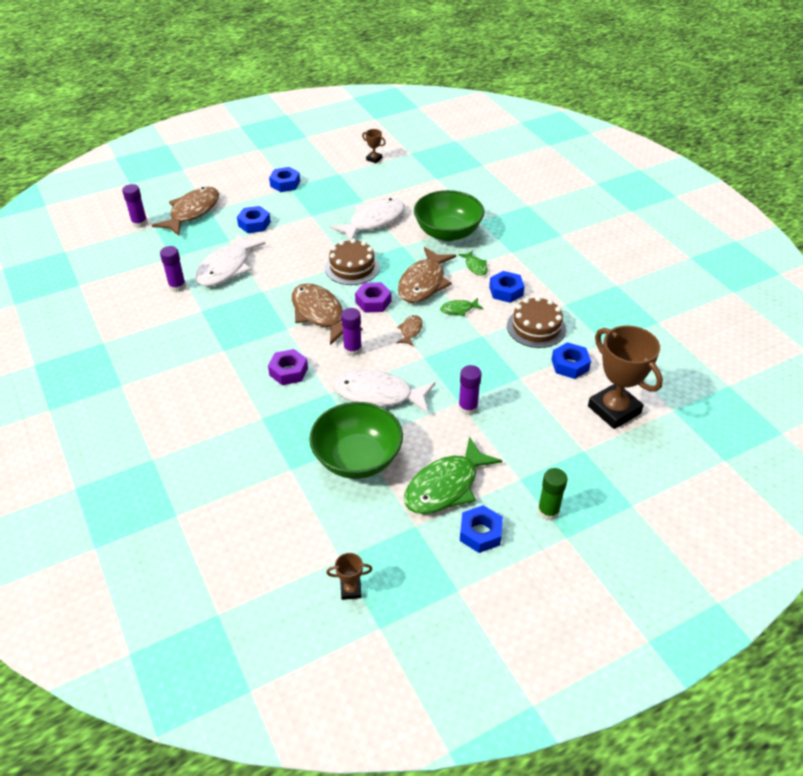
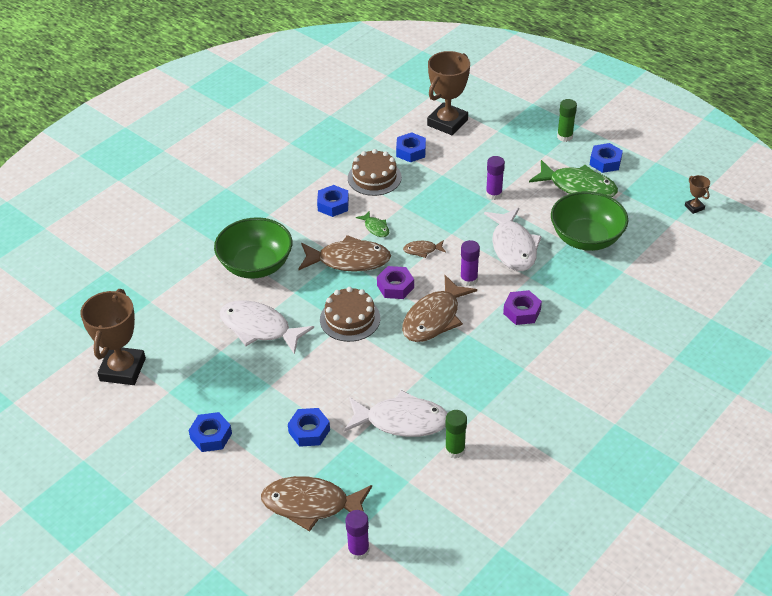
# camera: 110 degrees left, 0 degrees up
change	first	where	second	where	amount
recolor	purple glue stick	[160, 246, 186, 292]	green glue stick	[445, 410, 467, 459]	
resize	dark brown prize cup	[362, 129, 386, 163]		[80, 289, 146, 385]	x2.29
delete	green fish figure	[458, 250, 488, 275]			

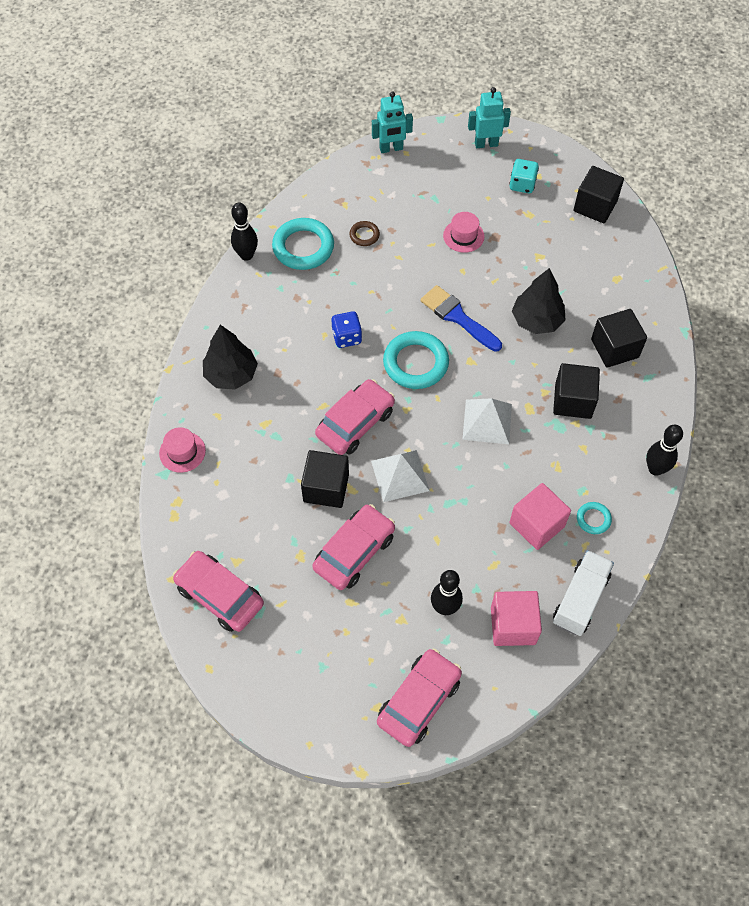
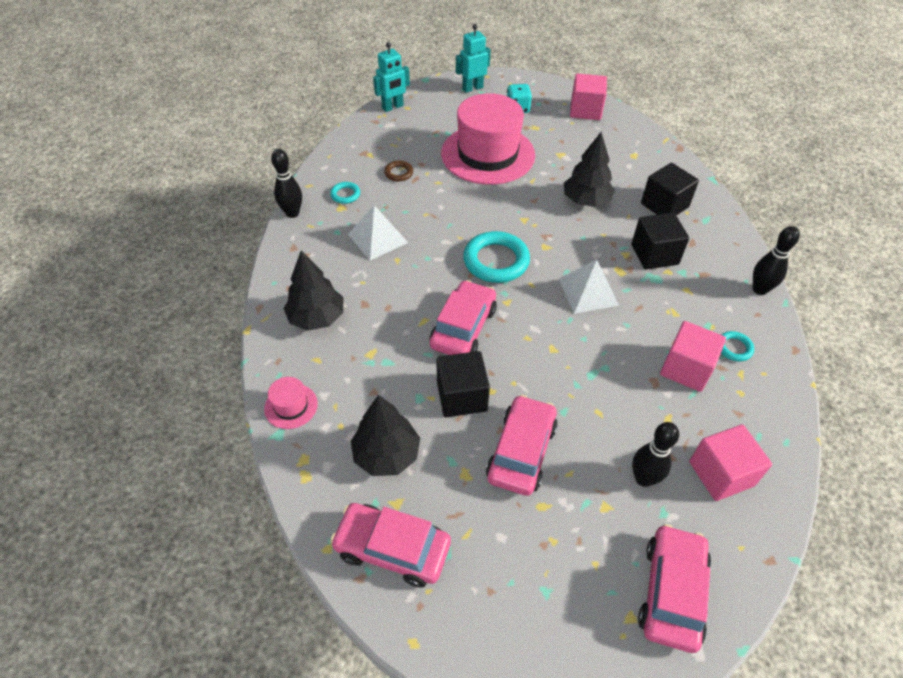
# camera: 20 degrees left, 10 degrees down
change	first	where	second	where	amount
resize	turquoise hoop	[272, 218, 334, 270]		[330, 182, 360, 204]	x0.49
delete	royal blue die	[332, 311, 362, 348]			
move	snow-white pyramid shape	[371, 450, 430, 502]		[348, 205, 408, 260]	
delete	royal blue brush	[420, 285, 502, 352]			
resize	pink hat	[443, 212, 485, 253]		[441, 93, 535, 185]	x2.44
delete	snow-white toy truck	[553, 550, 614, 636]			
recolor	ebony block	[574, 166, 624, 223]	pink block	[570, 73, 607, 120]	
insert			ebony fir tree	[351, 395, 420, 476]	

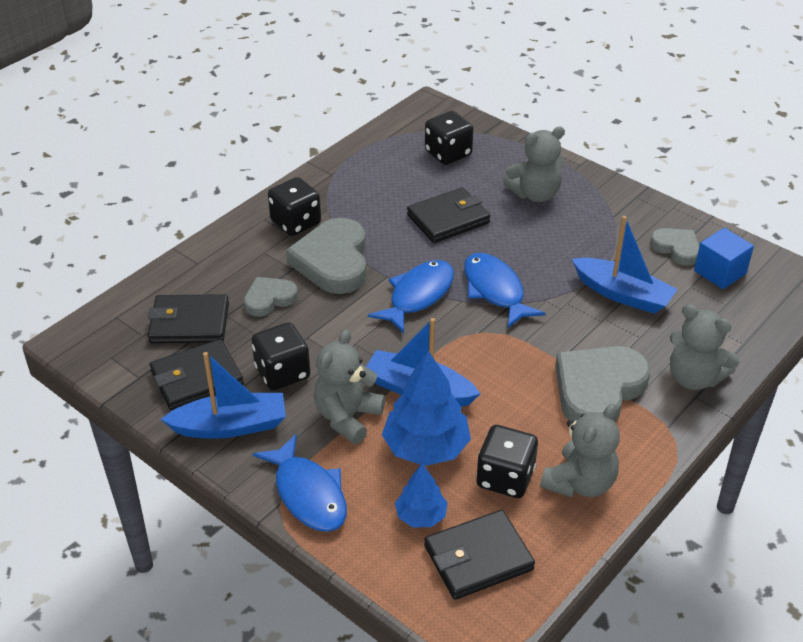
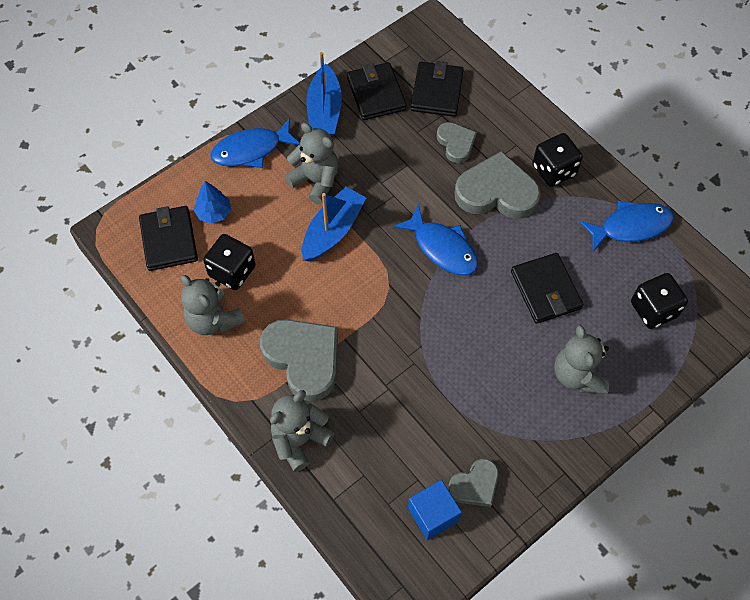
# camera: 100 degrees right, 20 degrees up
change	first	where	second	where	amount
delete	ebony die	[251, 322, 310, 390]			
delete	royal blue fir tree	[382, 351, 471, 466]			
move	royal blue fish figure	[464, 253, 545, 329]		[579, 200, 674, 252]	
delete	royal blue sailboat	[572, 216, 678, 314]			

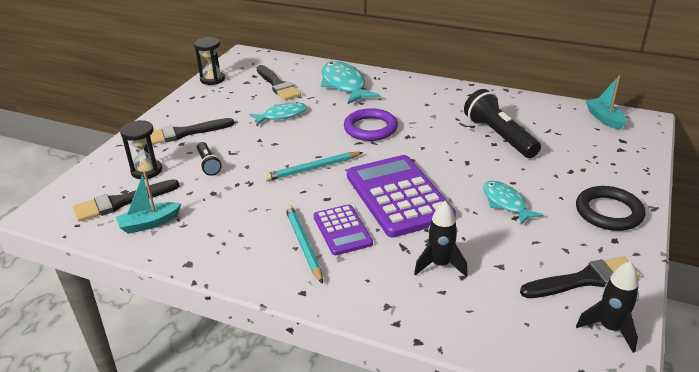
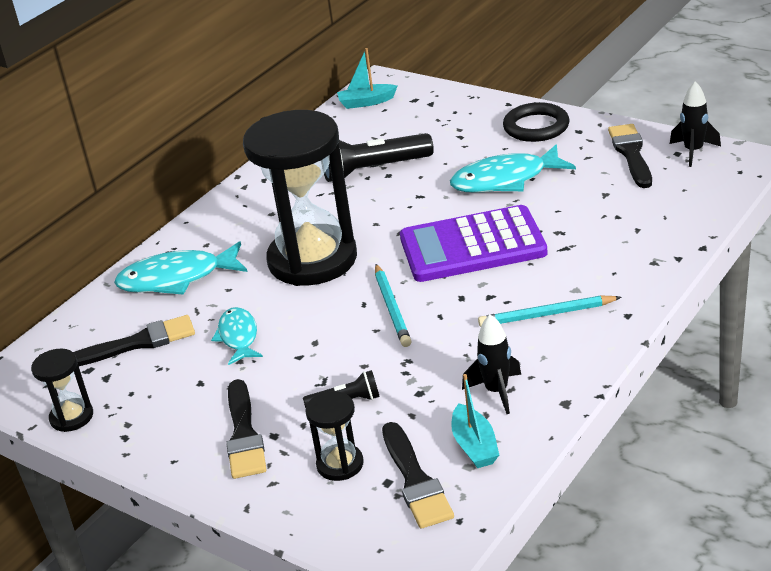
# camera: 75 degrees left, 0 degrees up
change	first	where	second	where	amount
delete	purple calculator	[313, 204, 373, 255]			
replace	purple hoop	[344, 108, 398, 141]	ebony sand timer	[243, 110, 357, 286]	
move	ebony rocket	[414, 201, 468, 277]		[462, 315, 521, 414]	
resize	turquoise fish figure	[483, 181, 543, 224]		[450, 144, 576, 192]	x1.61

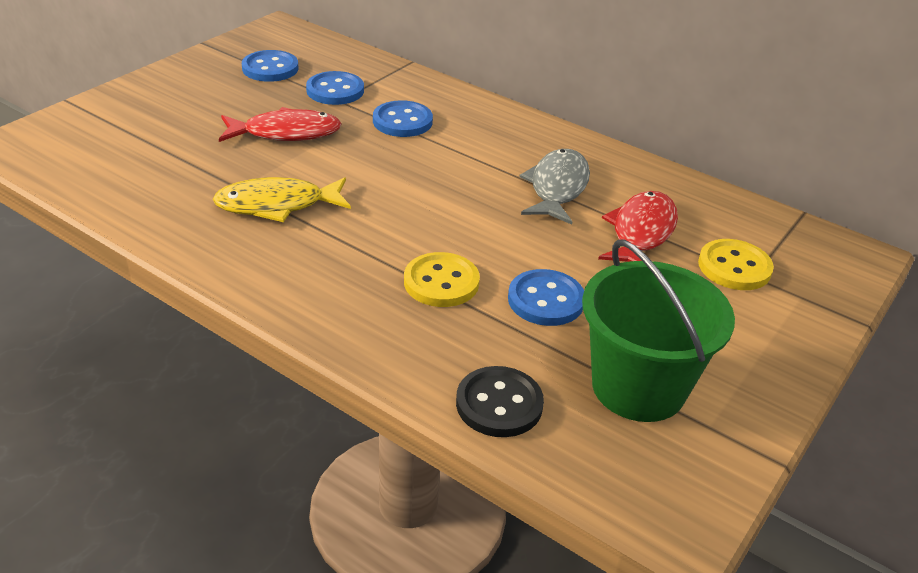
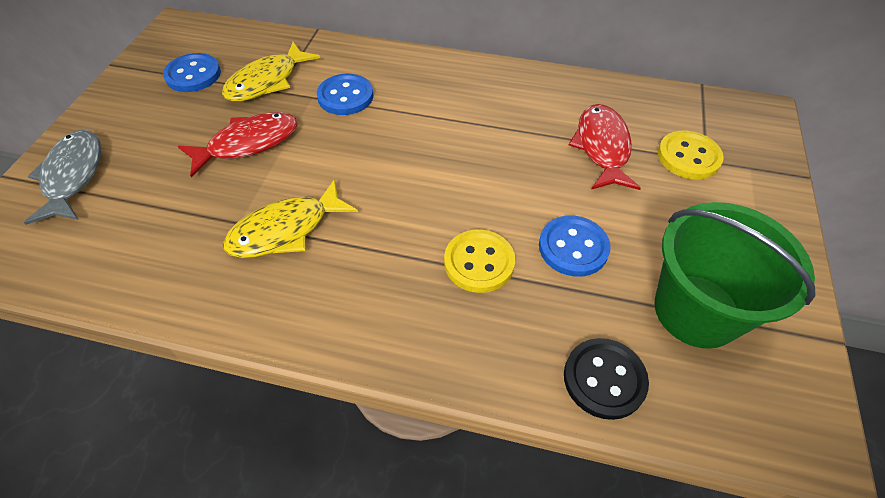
# camera: 20 degrees left, 15 degrees up
change	first	where	second	where	amount
replace	royal blue shirt button	[306, 71, 364, 105]	bright yellow fish figure	[222, 42, 320, 102]	
move	ash-grey fish figure	[519, 149, 590, 225]		[24, 130, 101, 225]	

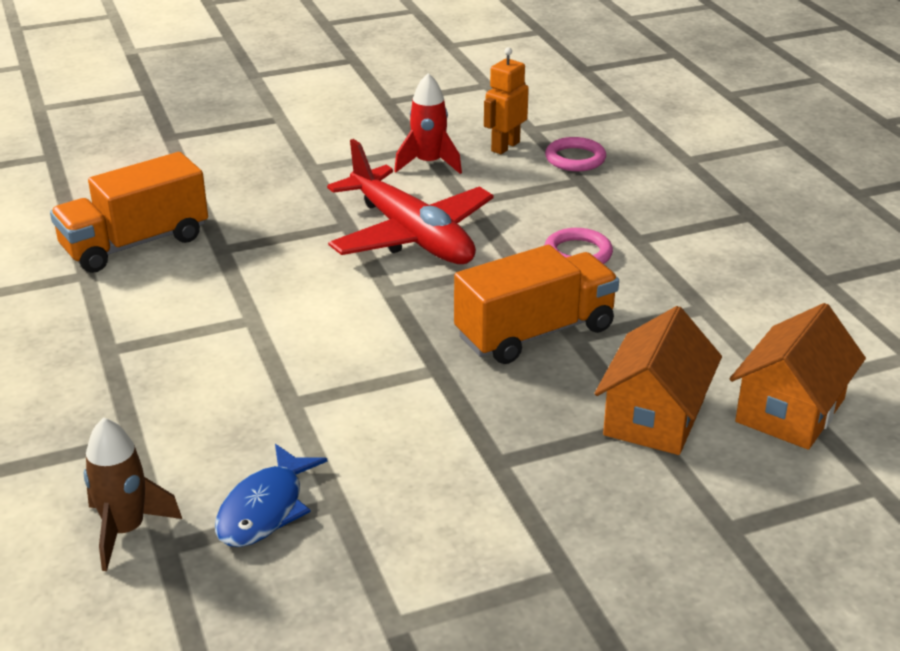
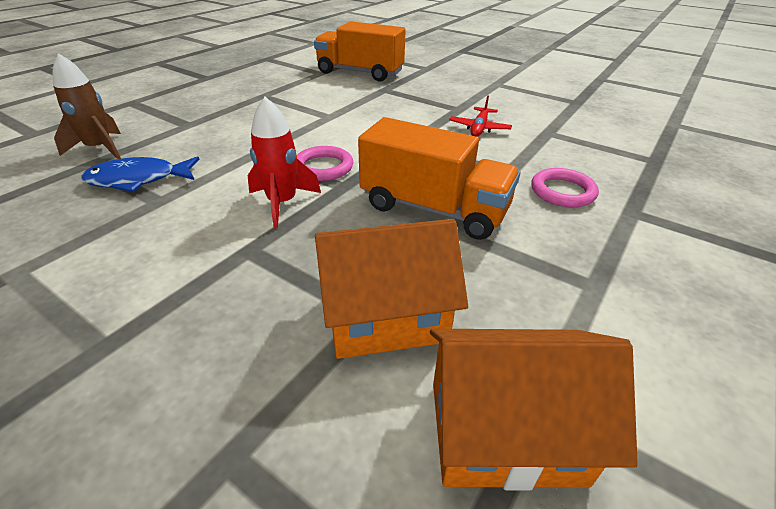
# camera: 55 degrees right, 5 degrees up
change	first	where	second	where	amount
resize	red aeroplane	[327, 139, 494, 264]		[449, 96, 512, 137]	x0.44
move	red rocket	[394, 73, 462, 174]		[248, 97, 321, 228]	
delete	orange robot	[484, 47, 529, 154]			
move	pink hoop	[545, 137, 606, 171]		[296, 146, 353, 181]	

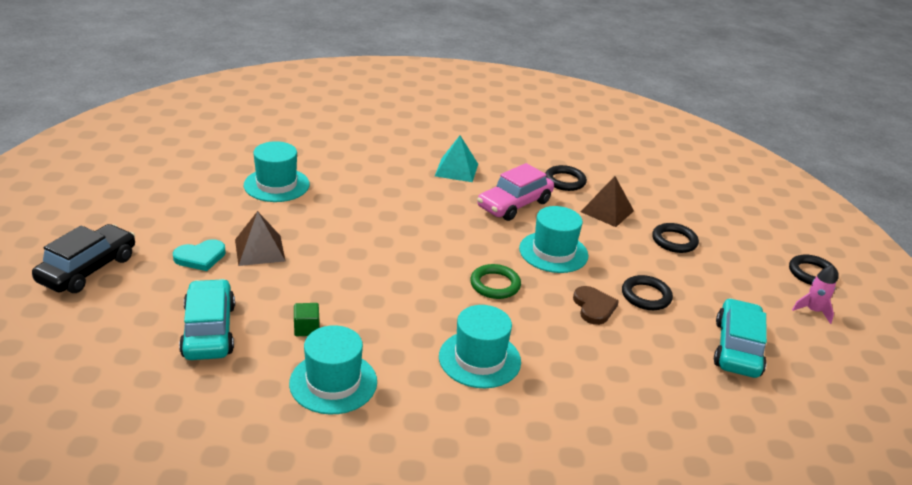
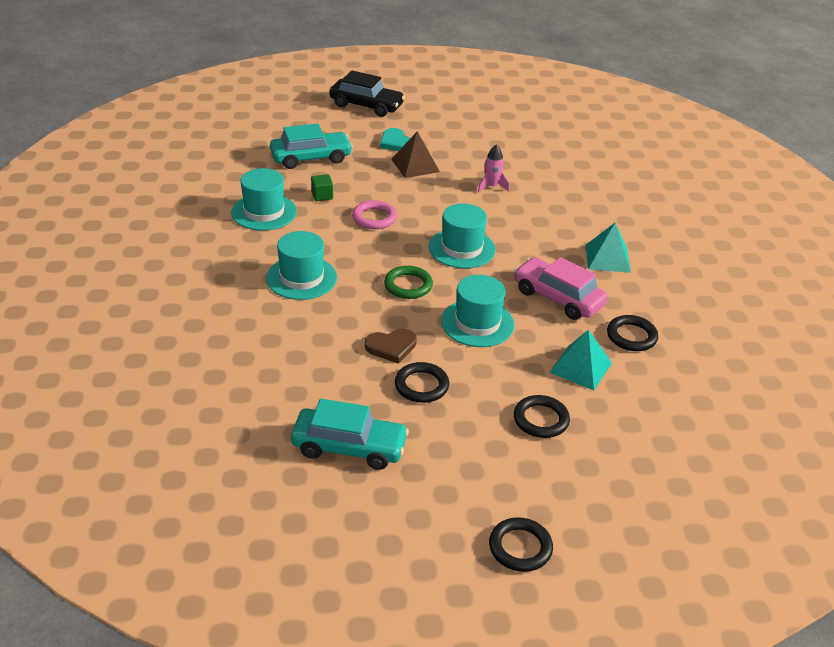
# camera: 85 degrees right, 5 degrees up
change	first	where	second	where	amount
move	turquoise hat	[244, 141, 310, 202]		[428, 204, 496, 269]	
recolor	dark brown pyramid shape	[581, 176, 634, 227]	turquoise pyramid shape	[549, 330, 612, 390]	
move	pink rocket	[792, 265, 836, 324]		[478, 144, 509, 193]	
insert			pink hoop	[352, 200, 397, 229]	

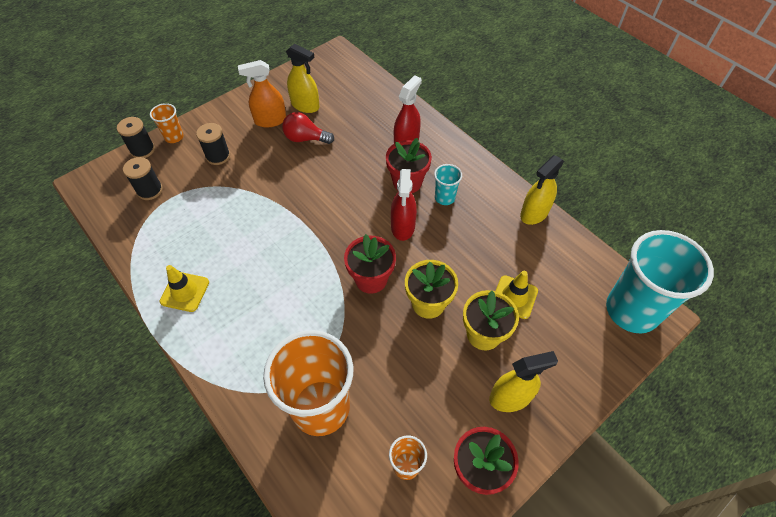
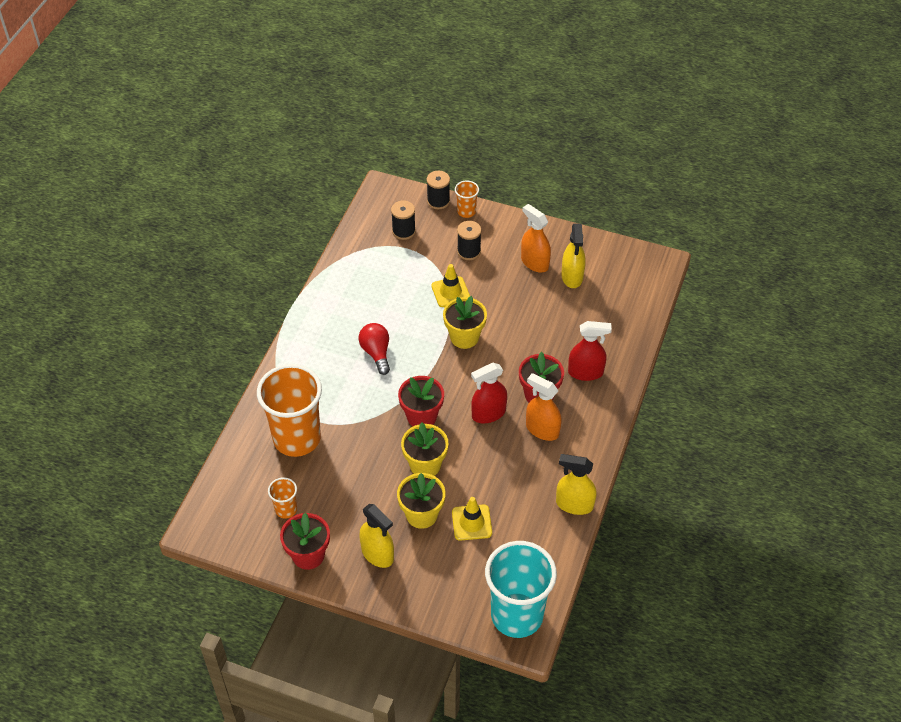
# camera: 60 degrees right, 5 degrees down
change	first	where	second	where	amount
move	bright yellow traffic cone	[160, 265, 209, 312]		[431, 264, 470, 307]	
move	red bulb	[282, 112, 334, 144]		[359, 323, 390, 375]	
replace	turquoise beaker	[434, 164, 462, 205]	orange spray cleaner	[526, 373, 562, 441]	
insert			bright yellow plant pot	[443, 296, 487, 349]	

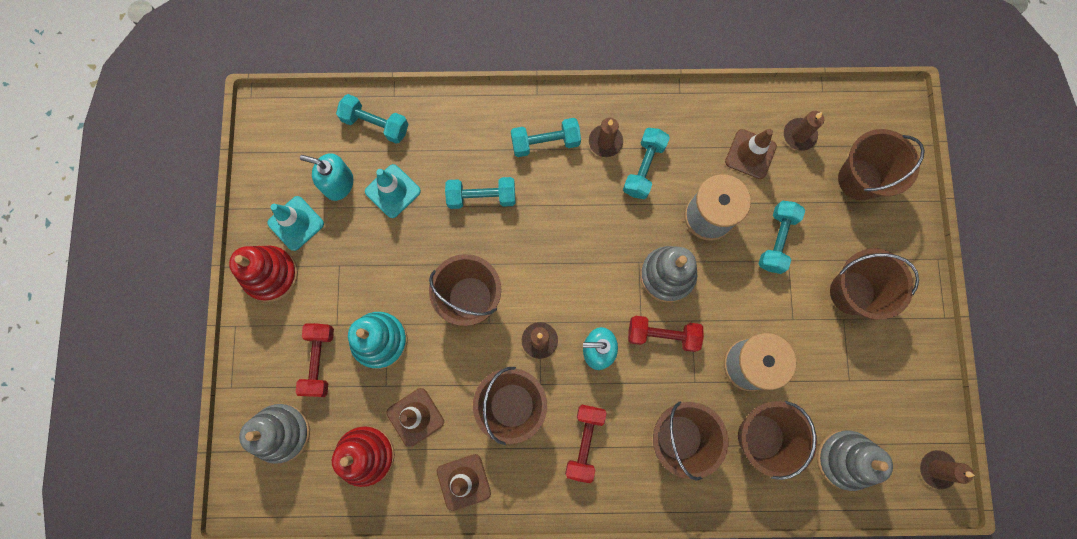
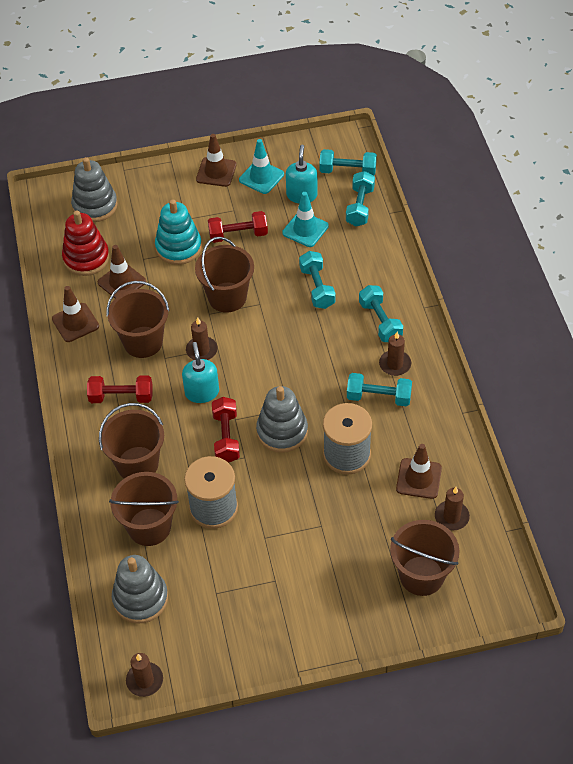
# camera: 80 degrees right, 25 degrees down
change	first	where	second	where	amount
replace	red stacking toy	[229, 246, 298, 302]	dark brown traffic cone	[196, 134, 236, 187]	
move	red hand weight	[295, 323, 334, 397]		[208, 211, 268, 243]	
move	turquoise hand weight	[759, 200, 805, 274]		[319, 149, 377, 175]	
delete	dark brown pail	[830, 248, 919, 320]			

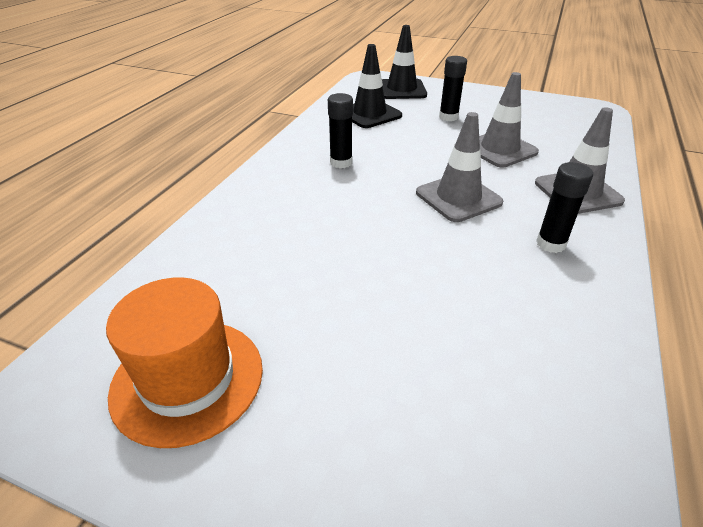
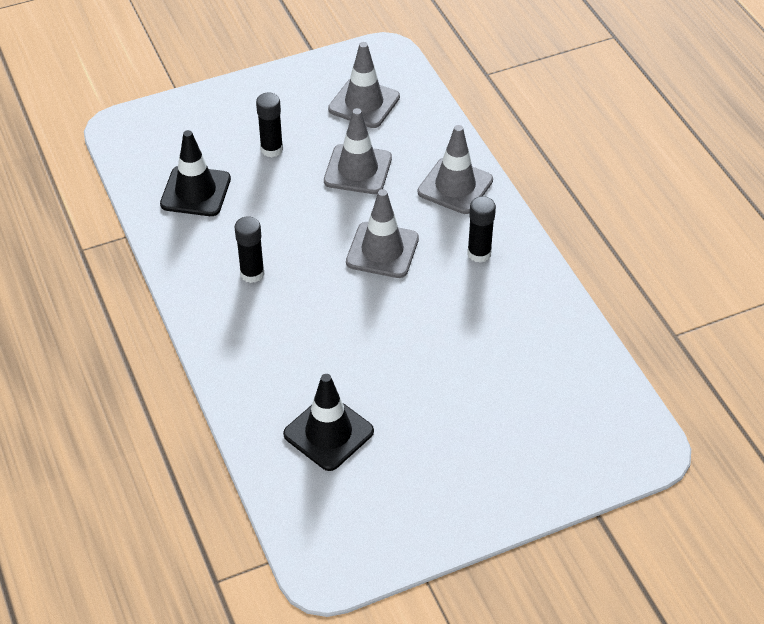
# camera: 45 degrees left, 10 degrees up
change	first	where	second	where	amount
delete	orange hat	[106, 277, 263, 448]			
move	ebony traffic cone	[382, 25, 427, 99]		[283, 374, 374, 471]	
insert			ash-grey traffic cone	[328, 42, 400, 128]	

